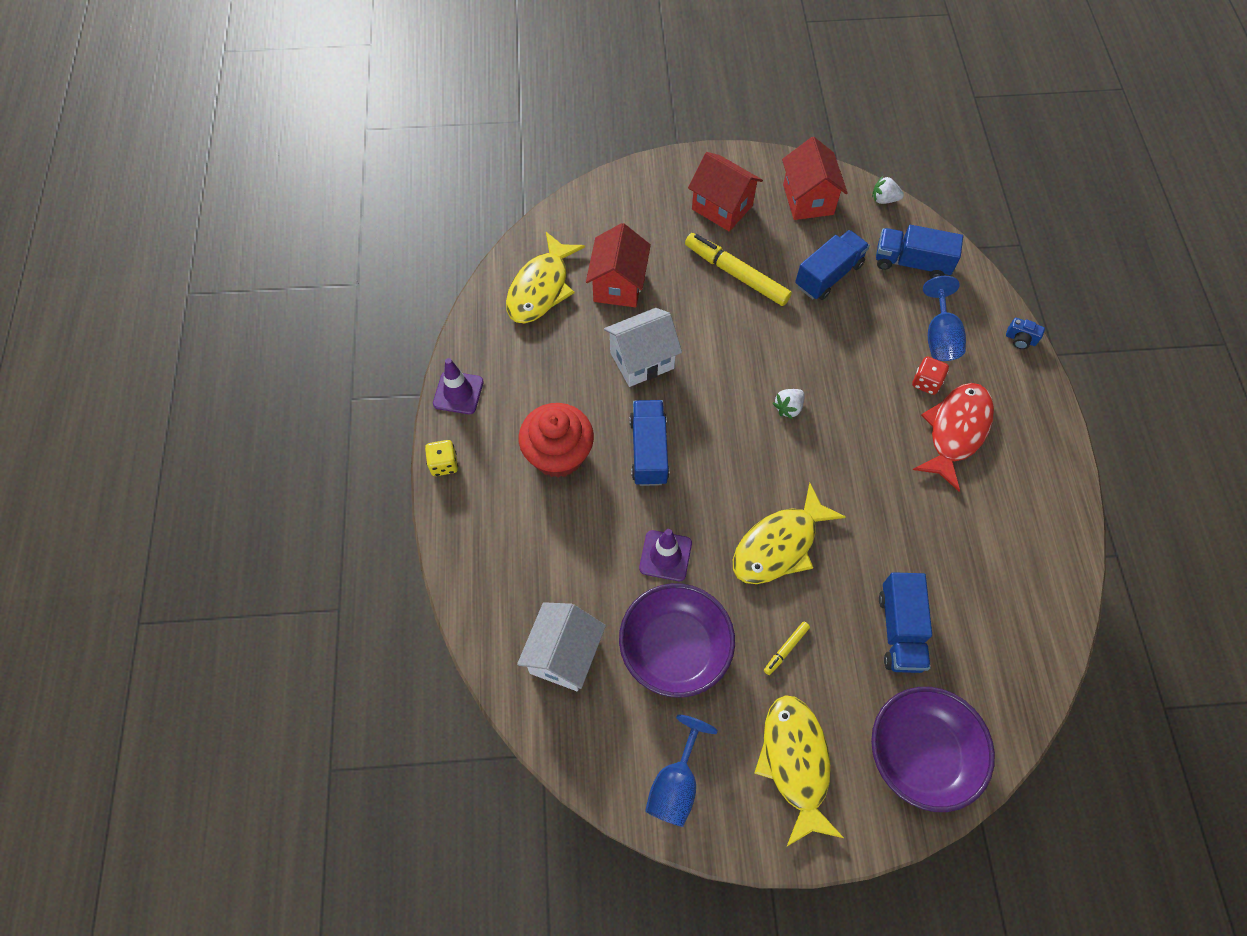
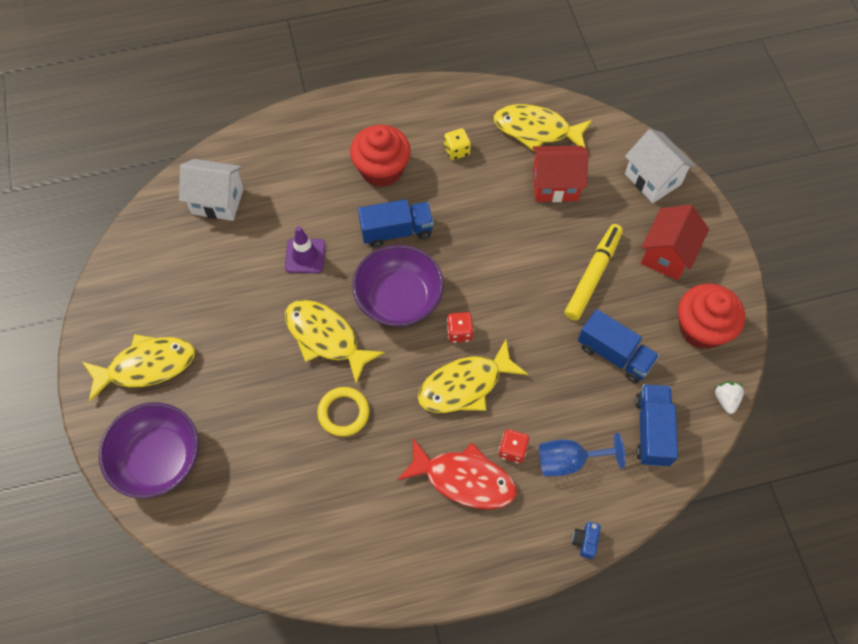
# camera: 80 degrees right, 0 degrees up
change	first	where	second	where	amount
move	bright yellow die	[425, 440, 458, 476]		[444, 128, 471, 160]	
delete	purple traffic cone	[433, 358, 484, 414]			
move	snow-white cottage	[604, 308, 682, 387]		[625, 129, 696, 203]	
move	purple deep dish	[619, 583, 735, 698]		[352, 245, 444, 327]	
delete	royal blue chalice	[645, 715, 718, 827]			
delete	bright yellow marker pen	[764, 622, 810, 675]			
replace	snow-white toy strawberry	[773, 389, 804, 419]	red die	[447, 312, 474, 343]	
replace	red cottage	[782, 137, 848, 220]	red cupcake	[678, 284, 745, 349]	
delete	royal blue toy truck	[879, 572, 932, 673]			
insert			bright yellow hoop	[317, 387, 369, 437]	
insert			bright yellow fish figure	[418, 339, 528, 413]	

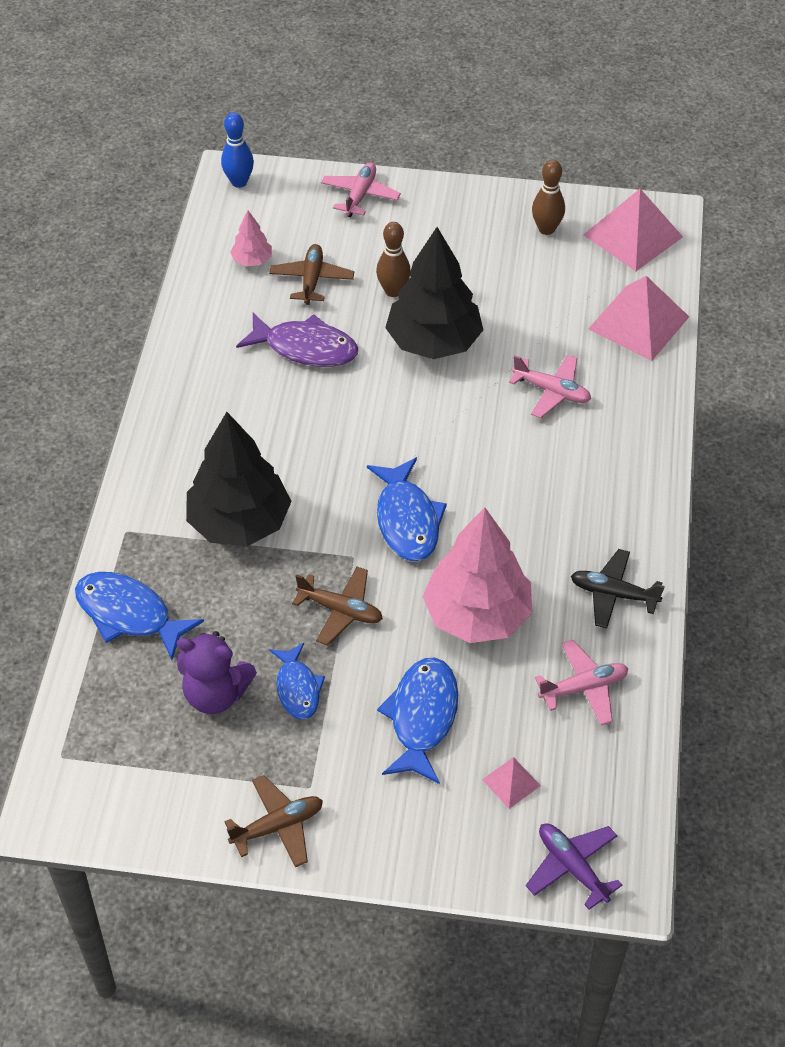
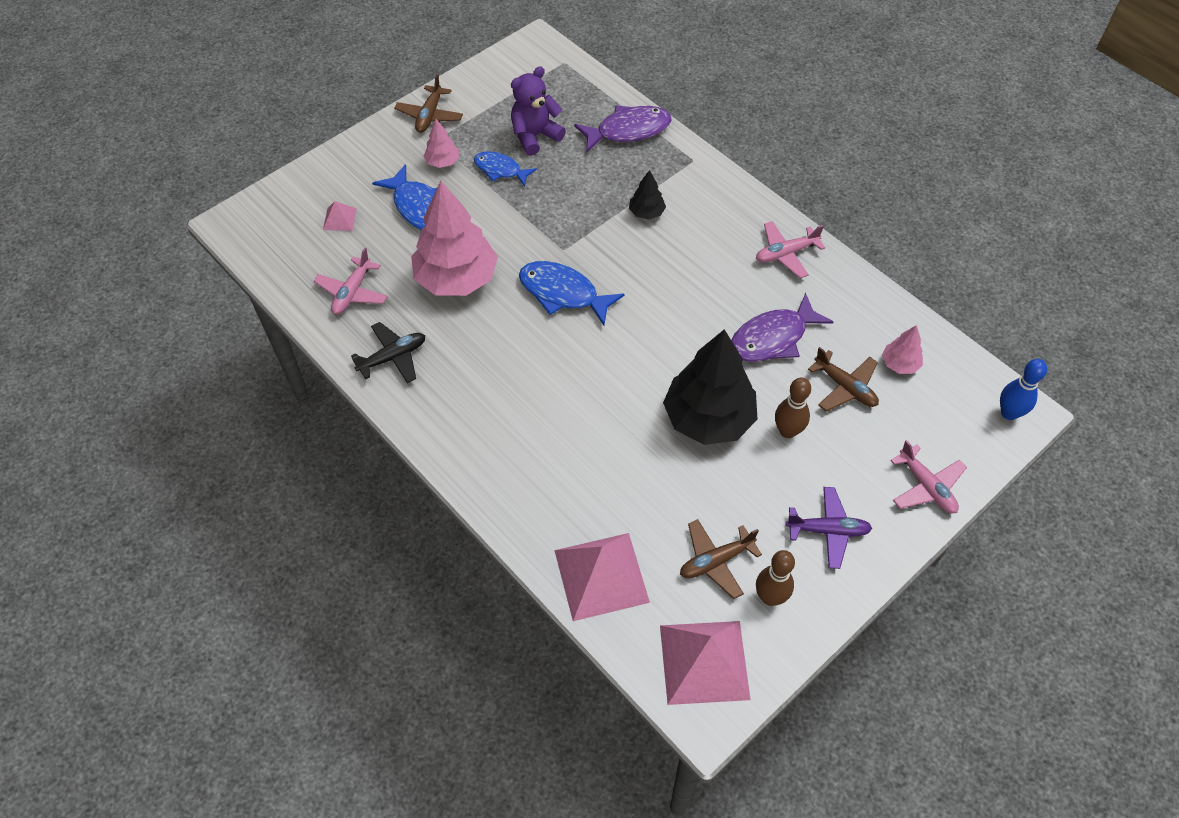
# camera: 130 degrees right, 5 degrees up
change	first	where	second	where	amount
recolor	royal blue fish figure	[75, 572, 204, 660]	purple fish figure	[574, 105, 672, 152]	
resize	ebony fir tree	[186, 412, 292, 546]		[629, 170, 666, 220]	x0.45
move	dark brown aeroplane	[292, 567, 383, 646]		[680, 519, 762, 599]	
move	pink aeroplane	[509, 355, 591, 418]		[756, 221, 825, 278]	
move	purple aeroplane	[526, 823, 622, 910]		[786, 487, 872, 569]	
insert			pink fir tree	[423, 119, 459, 168]	

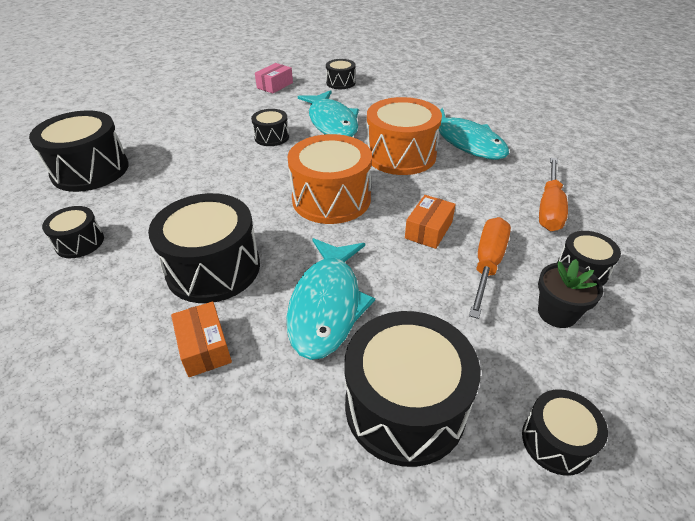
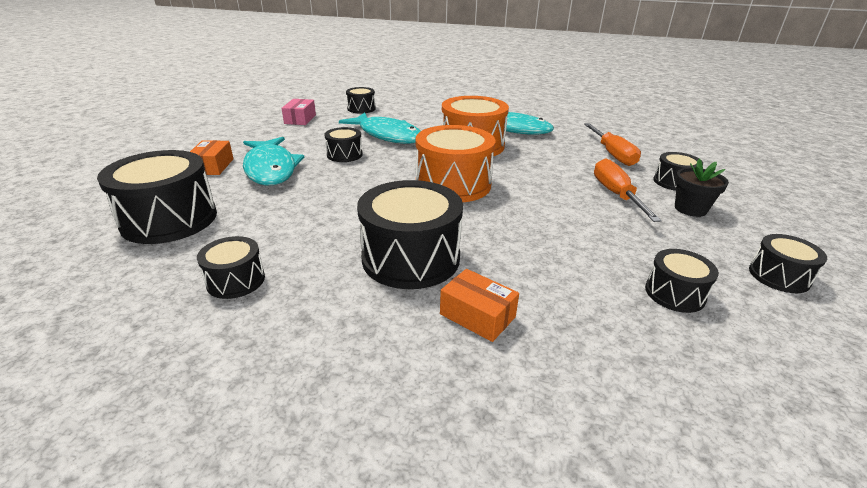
# camera: 30 degrees left, 10 degrees down
change	first	where	second	where	amount
move	turquoise fish figure	[287, 238, 375, 360]		[243, 137, 304, 185]	
resize	ebony drum	[344, 311, 481, 467]		[645, 249, 719, 313]	x0.52
move	orange box	[405, 195, 456, 249]		[190, 140, 234, 175]	

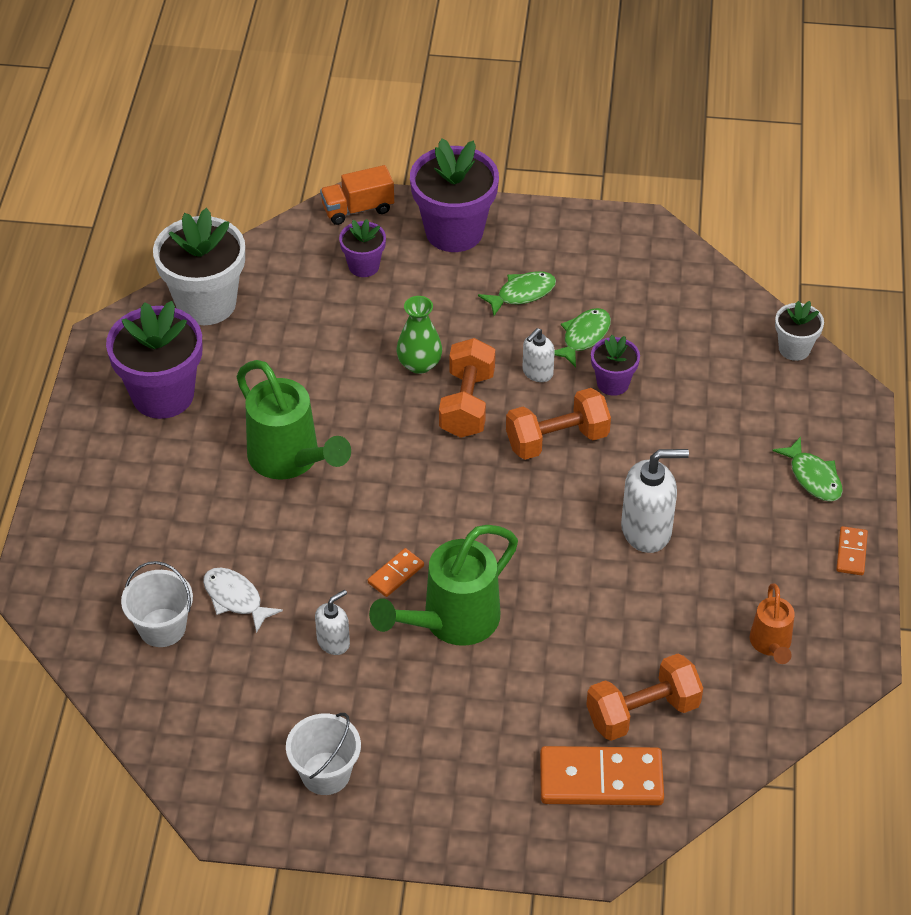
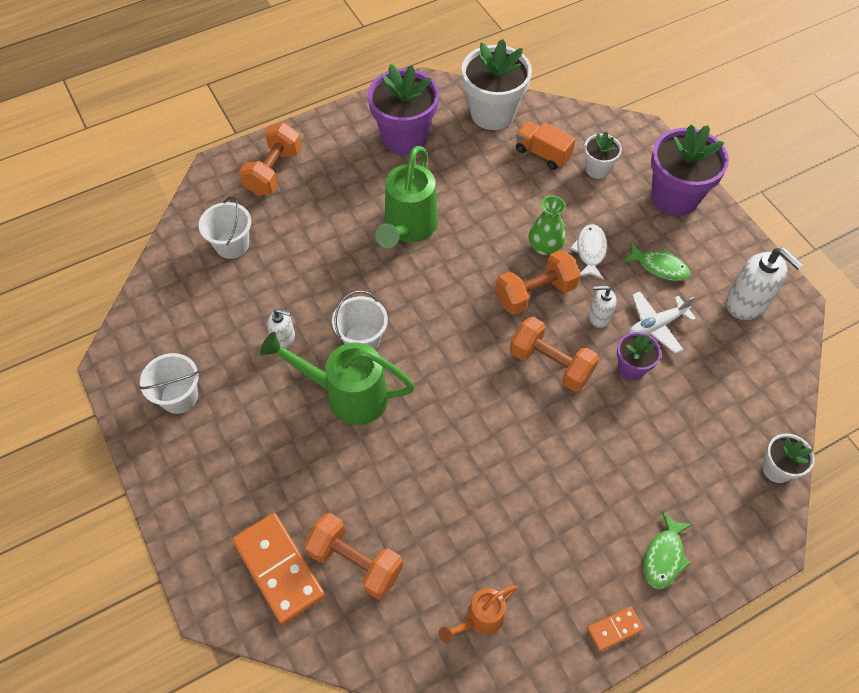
# camera: 55 degrees right, 10 degrees up
change	first	where	second	where	amount
move	snow-white fish figure	[203, 568, 283, 633]		[570, 224, 607, 280]	
move	orange toy truck	[320, 165, 394, 225]		[516, 121, 576, 170]	
recolor	purple plant pot	[339, 219, 386, 277]	snow-white plant pot	[584, 131, 622, 179]	
replace	orange domino piece	[368, 548, 424, 597]	snow-white pail	[332, 291, 388, 350]	
replace	green fish figure	[554, 308, 611, 368]	snow-white aeroplane	[629, 292, 696, 354]	
move	snow-white soap dispenser	[621, 449, 689, 553]		[726, 248, 803, 320]	
insert			orange hand weight	[239, 123, 302, 196]	

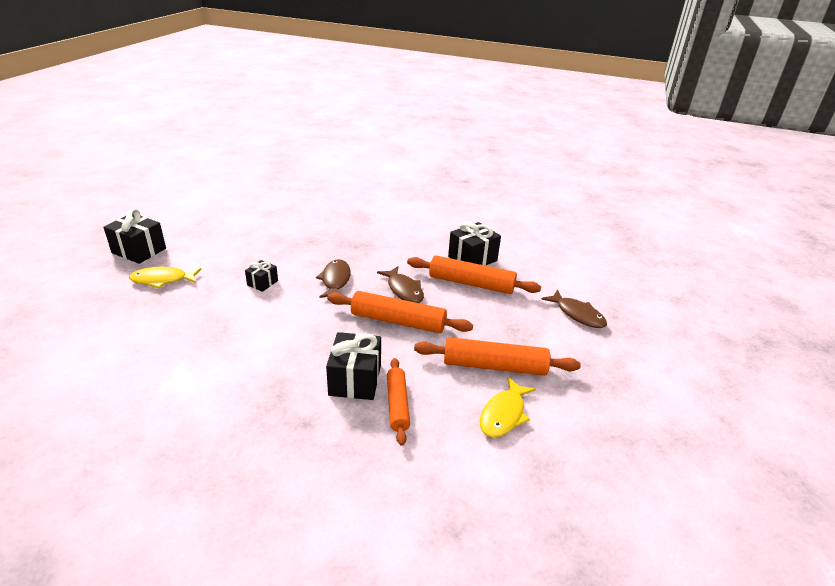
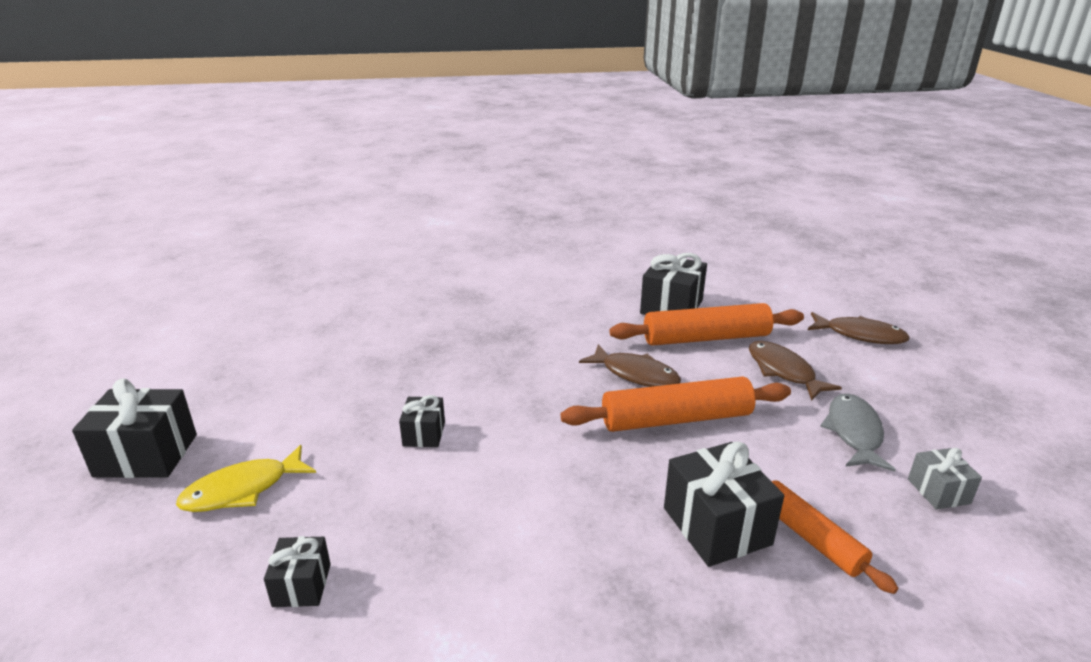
# camera: 25 degrees left, 5 degrees down
change	first	where	second	where	amount
move	dark brown fish figure	[316, 259, 351, 298]		[749, 341, 842, 401]	
replace	orange pastry roller	[414, 337, 581, 376]	ash-grey fish figure	[820, 394, 896, 472]	
replace	bright yellow fish figure	[480, 377, 536, 438]	ash-grey gift	[908, 448, 982, 510]	
insert			ebony gift	[264, 536, 331, 607]	

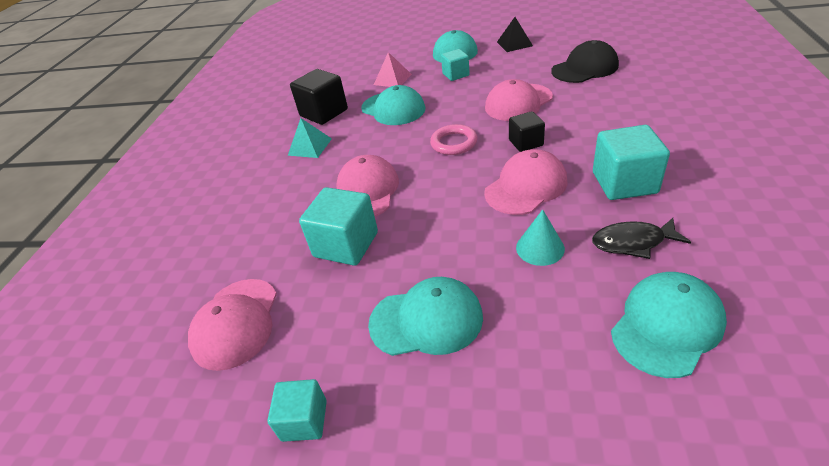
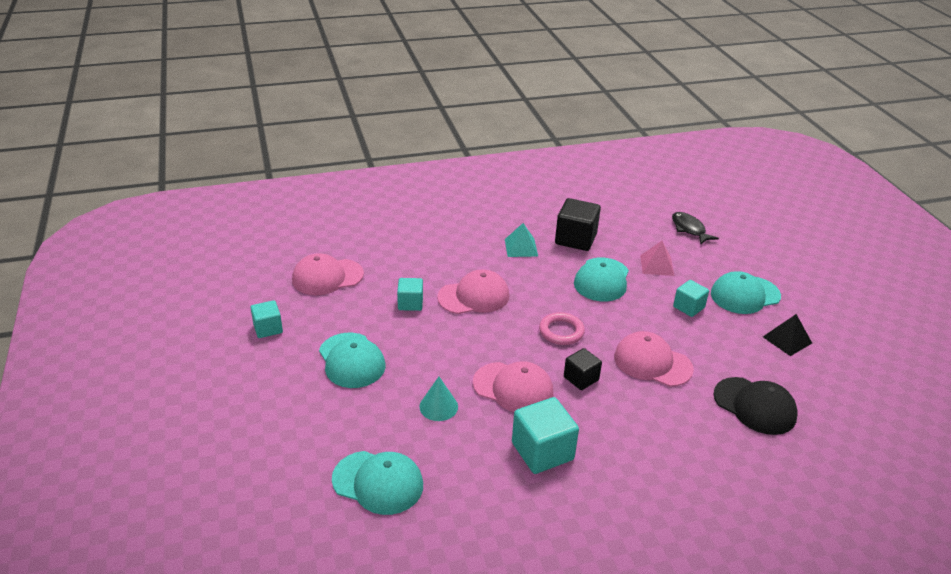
# camera: 60 degrees right, 5 degrees down
change	first	where	second	where	amount
resize	turquoise block	[299, 187, 378, 266]		[397, 278, 423, 311]	x0.60
move	ebony fish figure	[592, 218, 691, 259]		[672, 212, 719, 245]	

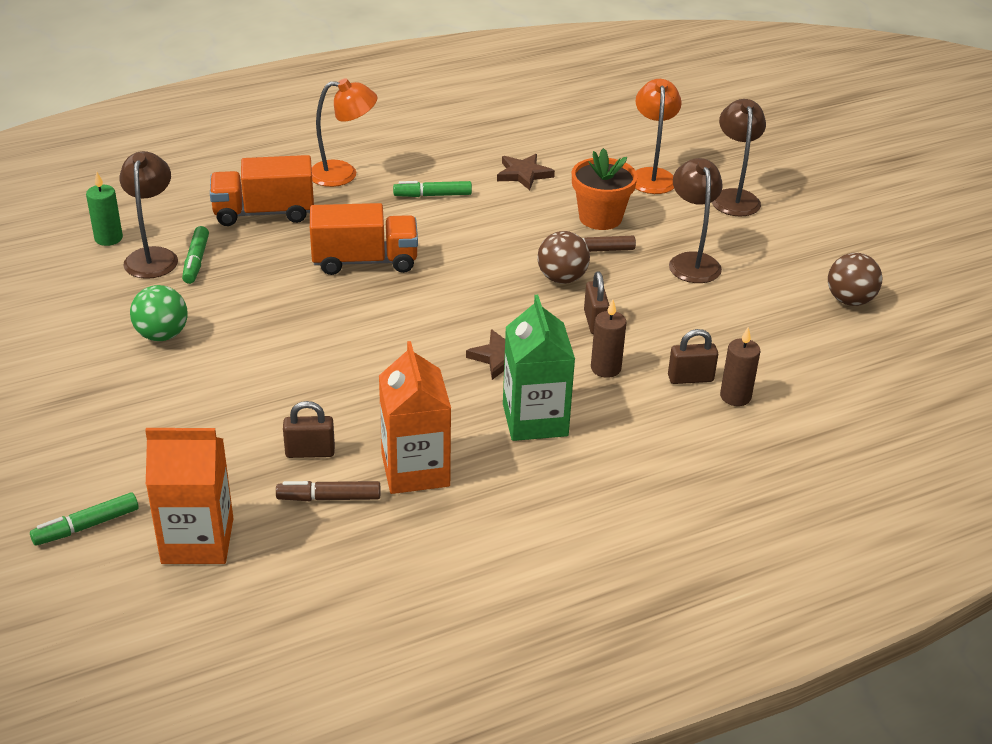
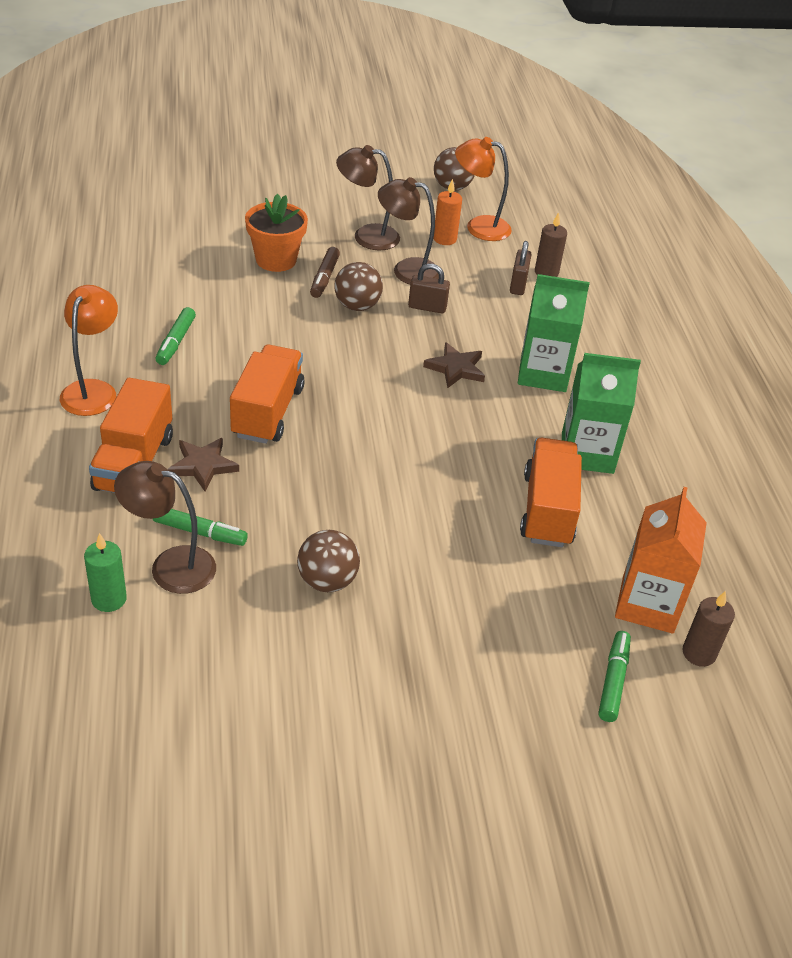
# camera: 75 degrees left, 5 degrees up
change	first	where	second	where	amount
rotate	green marker pen	[30, 492, 139, 546]		[598, 631, 631, 722]	150 degrees counterclockwise
recolor	green ball	[130, 285, 188, 341]	dark brown ball	[297, 530, 360, 592]	
delete	dark brown marker pen	[276, 481, 380, 501]			
replace	dark brown lock	[283, 401, 335, 458]	orange toy truck	[520, 438, 582, 547]	
recolor	orange juice carton	[379, 341, 451, 494]	green juice carton	[562, 353, 641, 474]	
move	dark brown star shape	[497, 154, 555, 190]		[167, 438, 239, 491]	
move	dark brown wax candle	[591, 299, 627, 378]		[682, 591, 735, 667]	
move	orange reading lamp	[635, 79, 682, 194]		[455, 137, 512, 241]	
move	dark brown reading lamp	[712, 99, 766, 217]		[378, 177, 439, 285]	
insert			orange wax candle	[433, 179, 462, 245]	

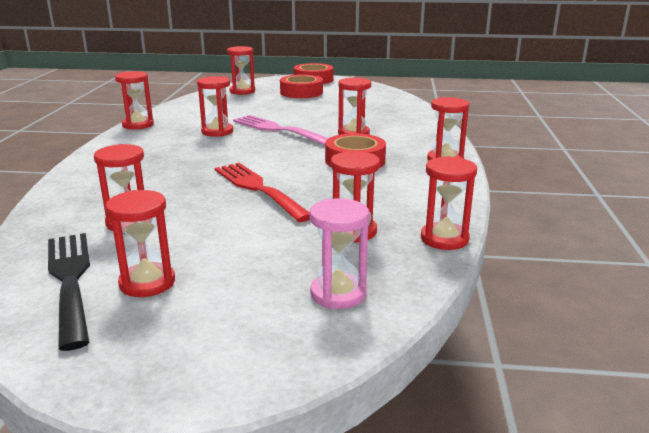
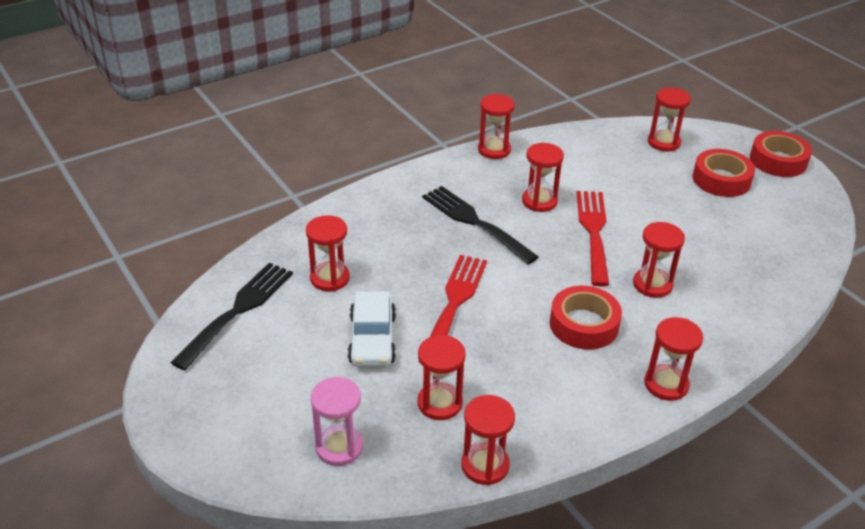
# camera: 50 degrees right, 15 degrees up
change	first	where	second	where	amount
delete	red sand timer	[105, 190, 175, 297]			
recolor	pink dinner fork	[233, 115, 329, 146]	red dinner fork	[577, 191, 609, 287]	
insert			snow-white toy car	[348, 292, 396, 367]	
insert			ebony dinner fork	[422, 186, 539, 264]	

